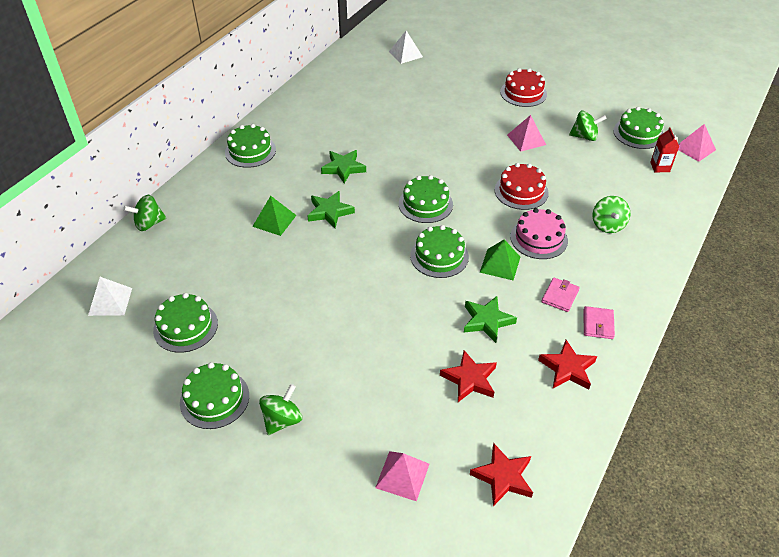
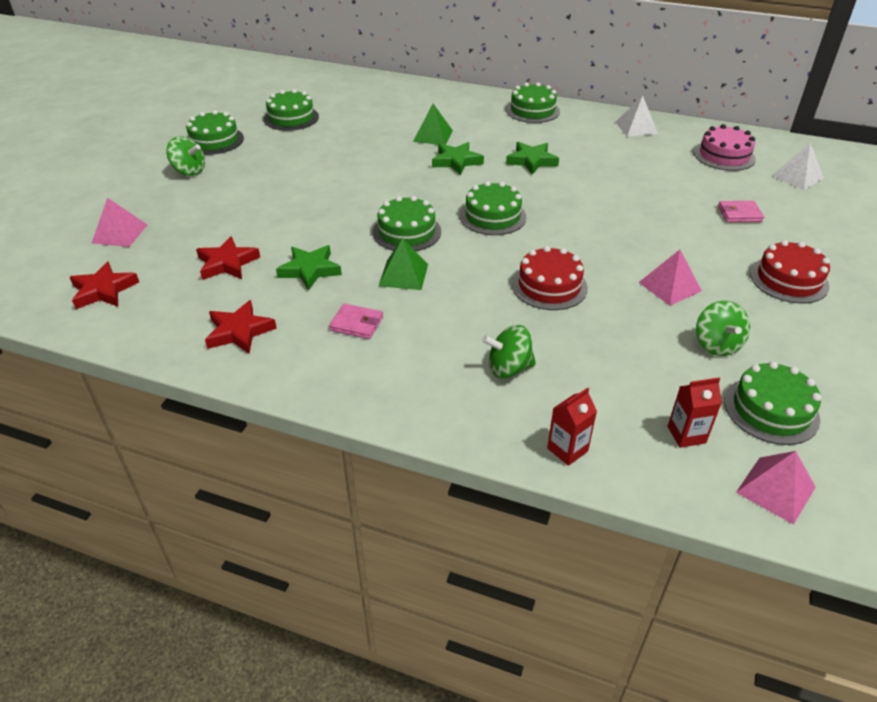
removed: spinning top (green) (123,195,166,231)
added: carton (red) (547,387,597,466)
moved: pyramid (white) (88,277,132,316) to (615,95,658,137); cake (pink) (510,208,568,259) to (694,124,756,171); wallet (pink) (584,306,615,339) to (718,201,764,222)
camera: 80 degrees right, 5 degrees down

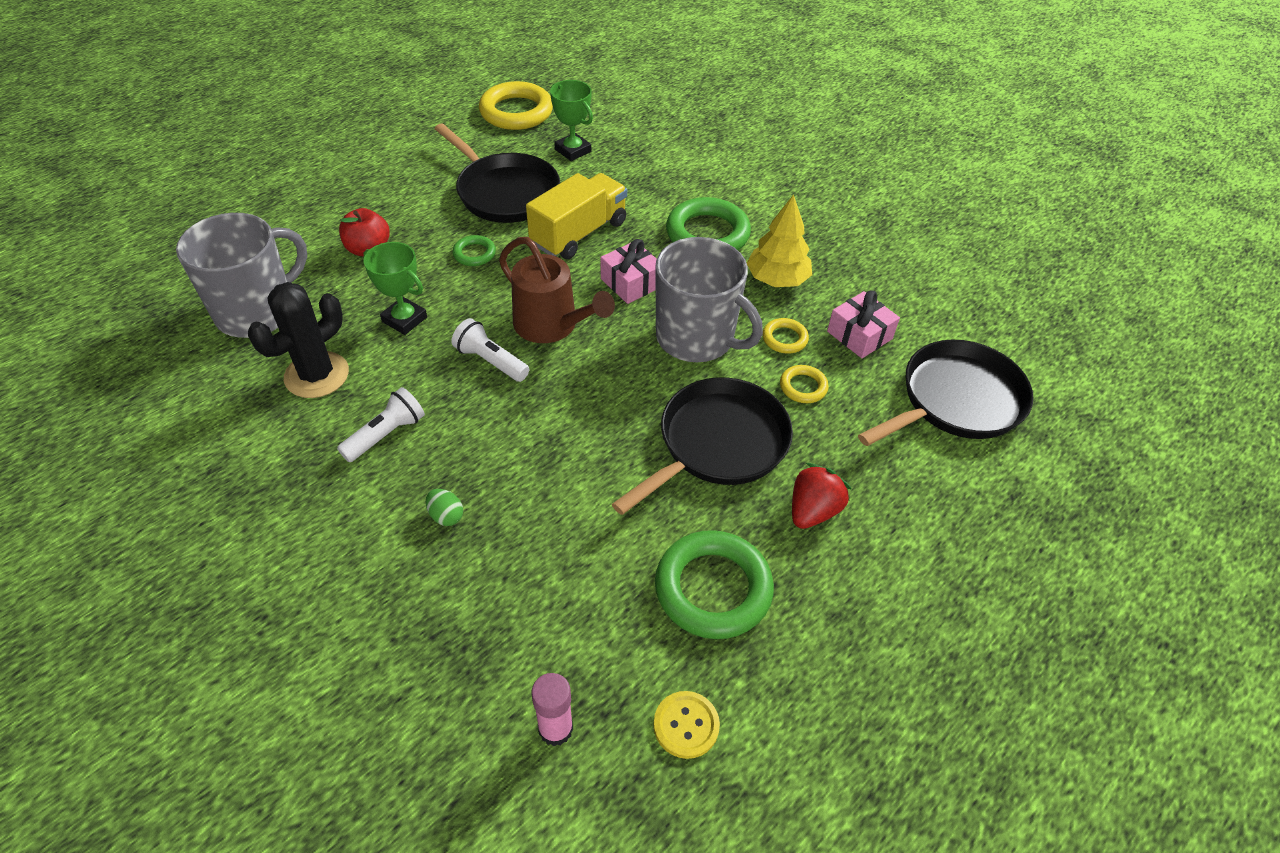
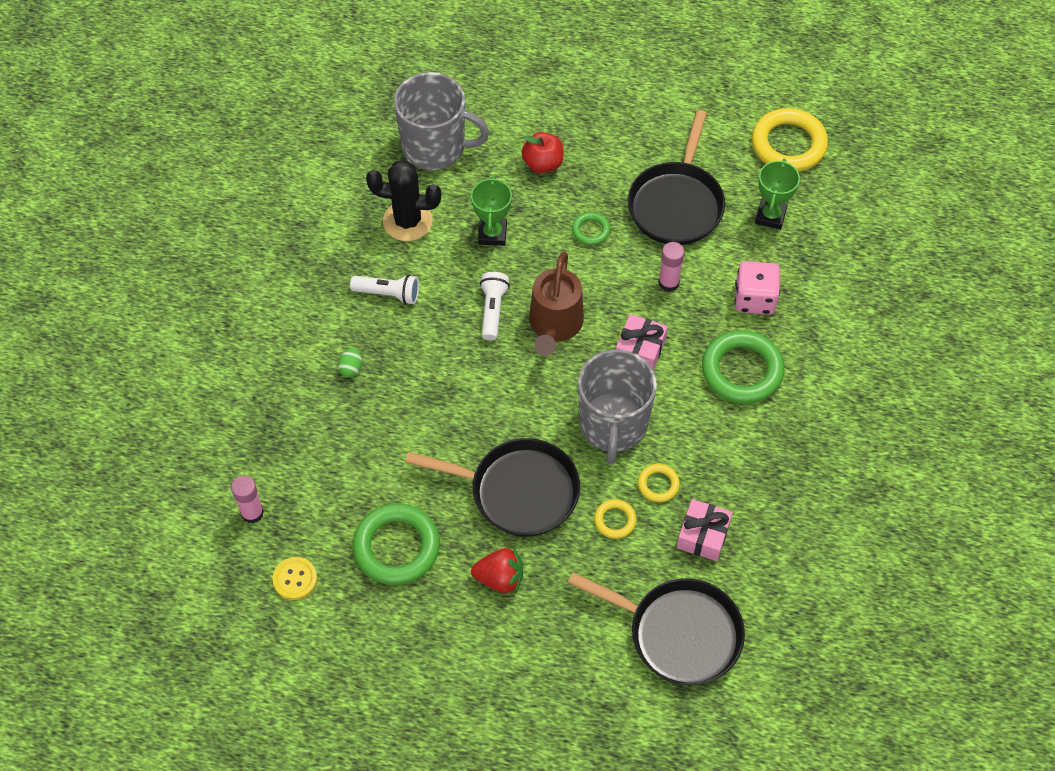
removed: tree (yellow) (747,194,812,287)
added: dice (pink) (734,261,780,315)
replaced: truck (yellow) (526,173,627,259) to glue stick (pink) (659,242,685,292)
camera: 60 degrees right, 10 degrees up

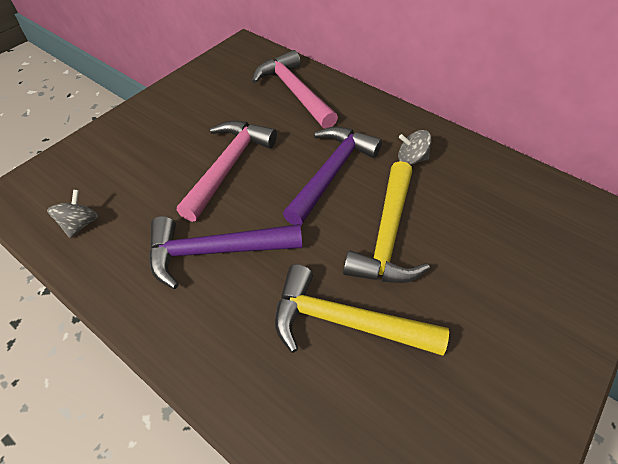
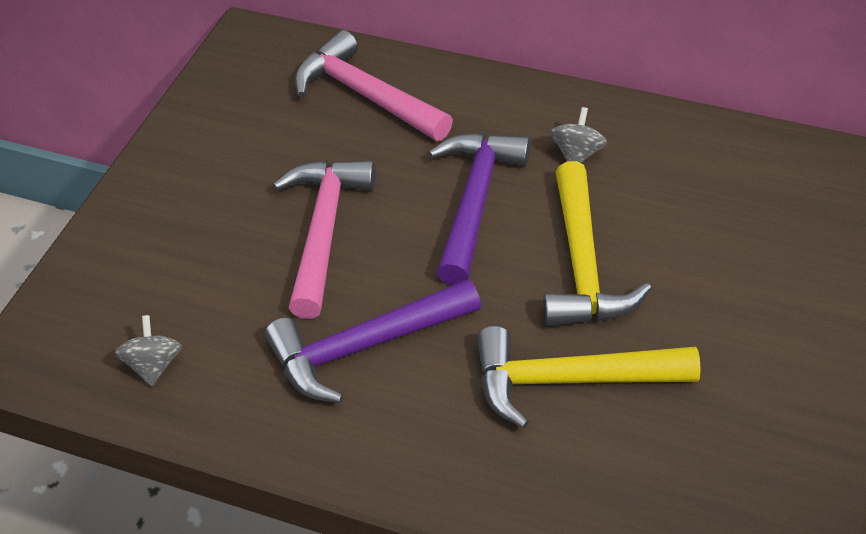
turned: spinning top (grey) (398,130,432,165) = (550,107,607,163) 120 degrees clockwise
camera: 15 degrees left, 5 degrees down

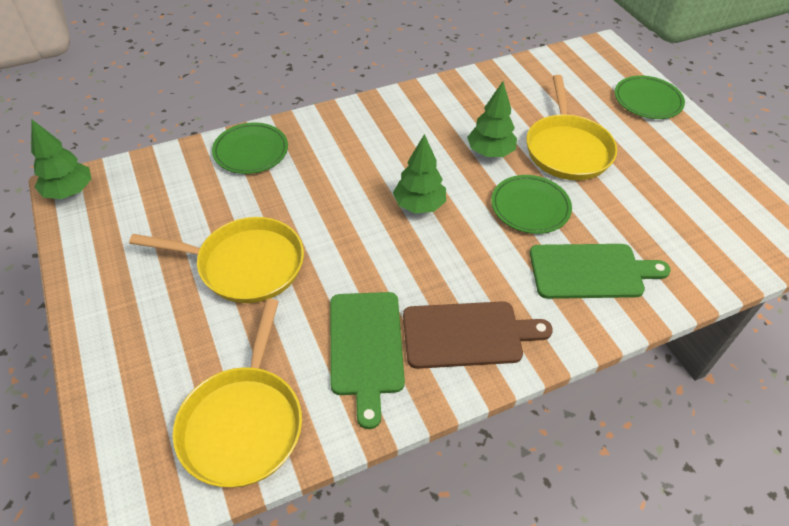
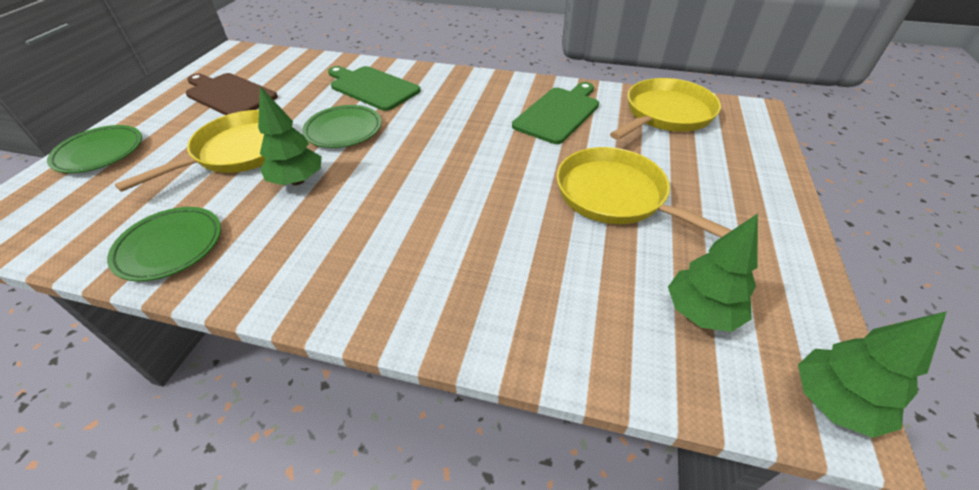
moved: plate (green) (212,122,288,174) to (107,207,221,281); cutting board (brown) (403,301,553,369) to (186,73,278,115); tree (green) (393,134,446,214) to (668,213,758,332)
camera: 140 degrees left, 5 degrees down

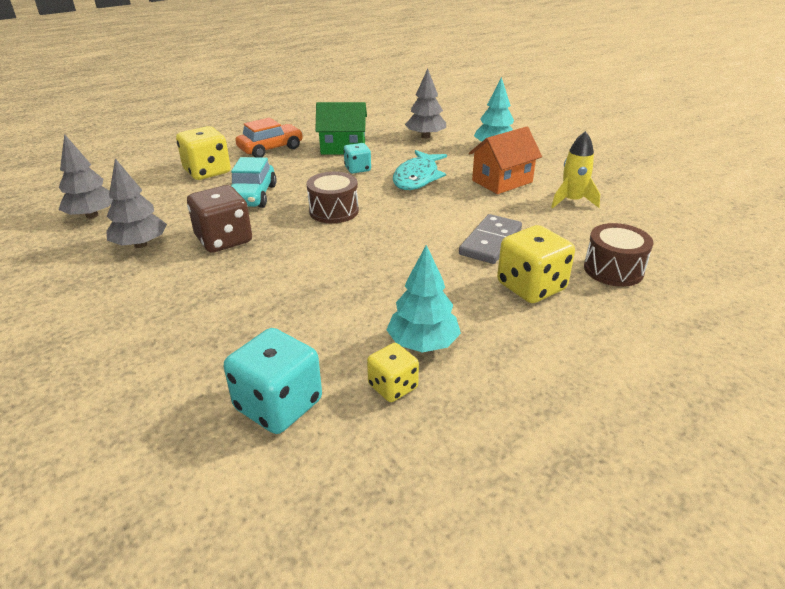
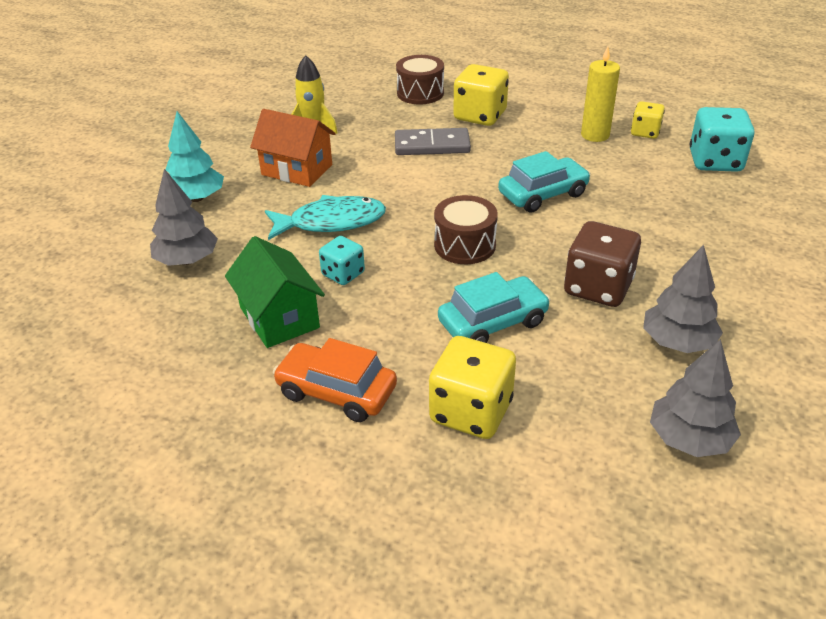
added: car (turquoise) (498,151,591,213)
replaced: tree (turquoise) (387,245,461,352) to candle (yellow) (581,46,620,142)
camera: 120 degrees left, 5 degrees up

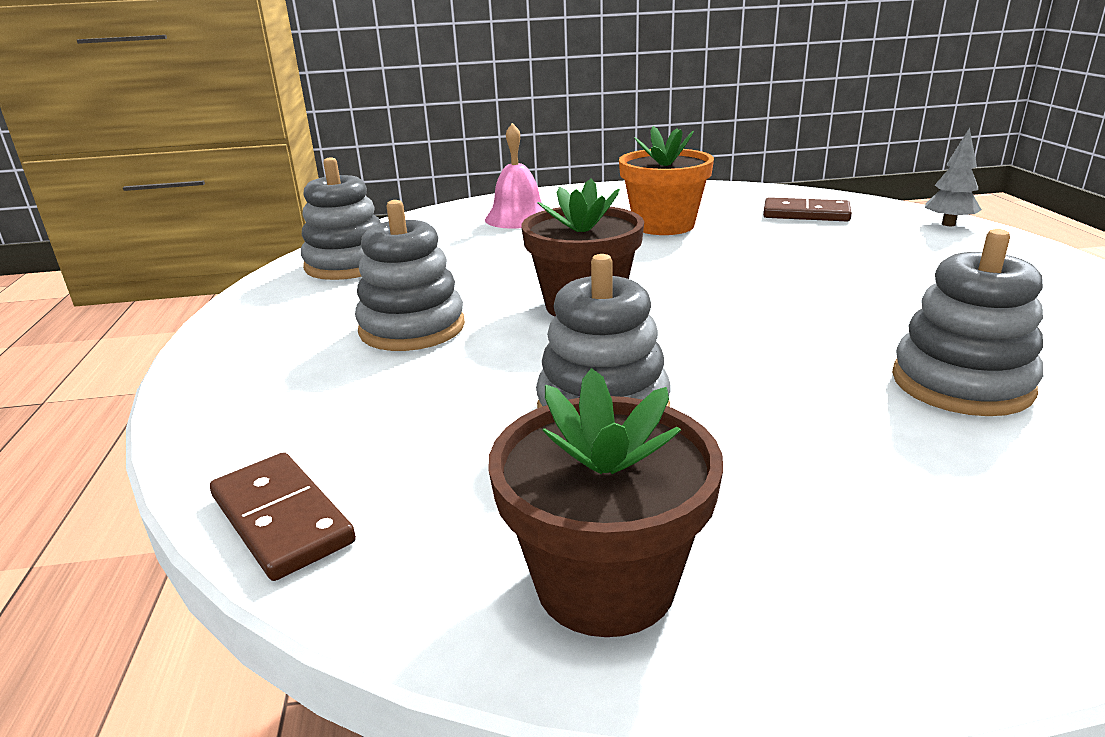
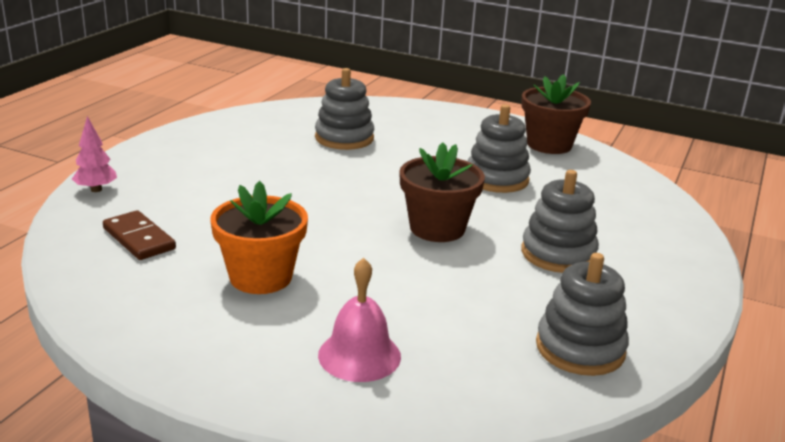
removed: domino (brown) (210,452,356,581)
recoloured: tree (grey) (925,128,982,226) to tree (pink) (72,116,117,192)
camera: 150 degrees left, 0 degrees up

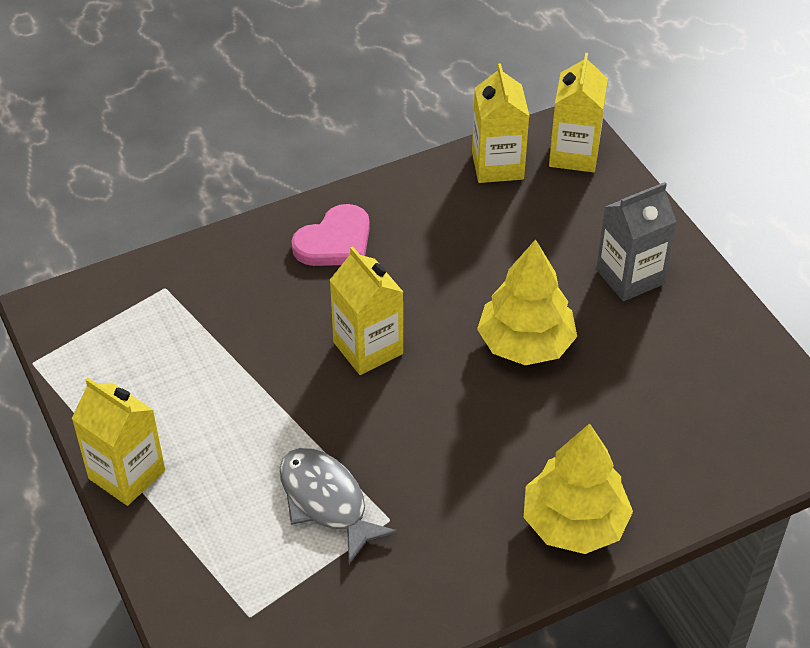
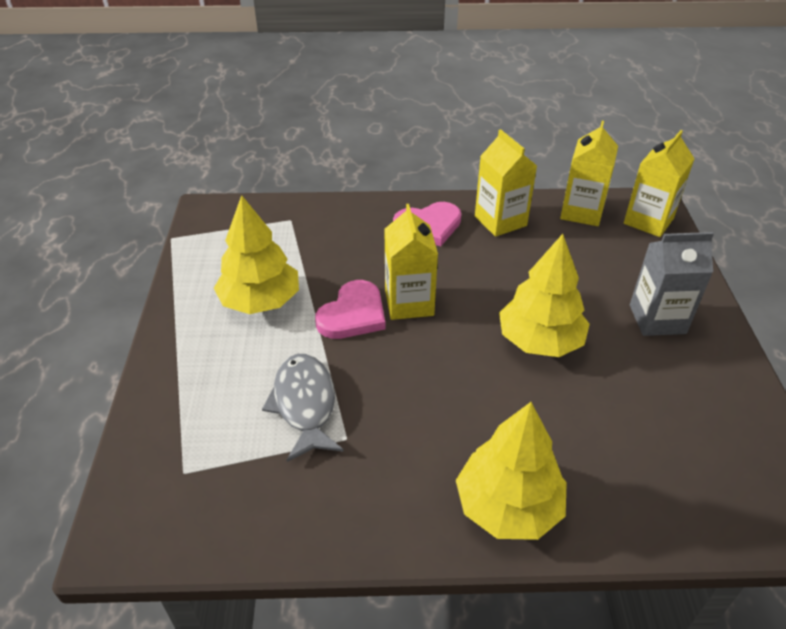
added: tree (yellow) (214,195,299,314); heart (pink) (315,280,385,339)
moved: carton (yellow) (71,378,165,506) to (475,129,537,237)
camera: 25 degrees right, 5 degrees down

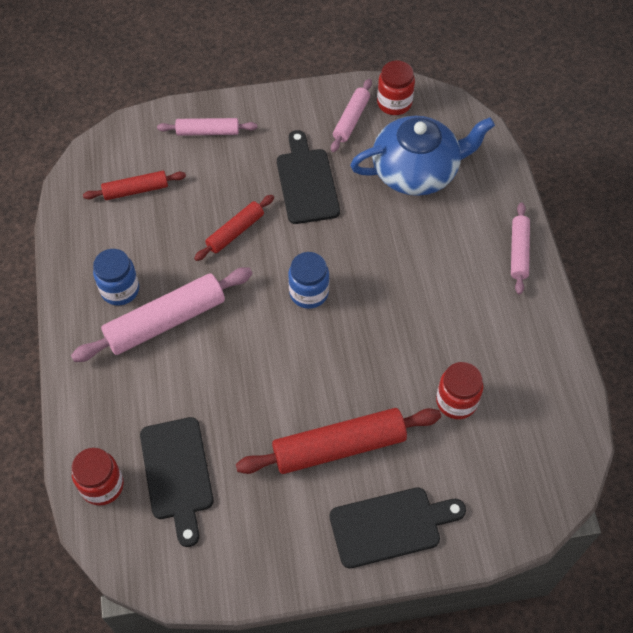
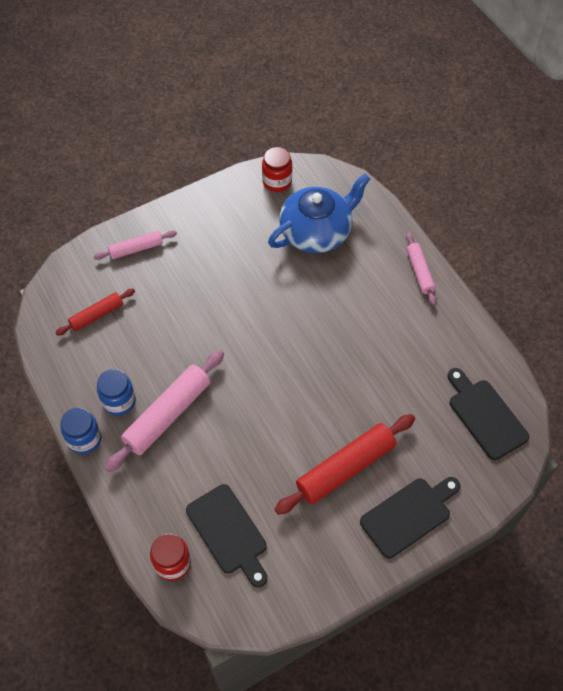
removed: rolling pin (red) (194,195,274,261); rolling pin (pink) (331,79,372,152); jar (red) (436,362,483,419)
moved: jar (blue) (288,252,329,309) to (61,407,101,454); cutting board (black) (277,130,340,224) to (447,368,529,460)
camera: 20 degrees left, 0 degrees up

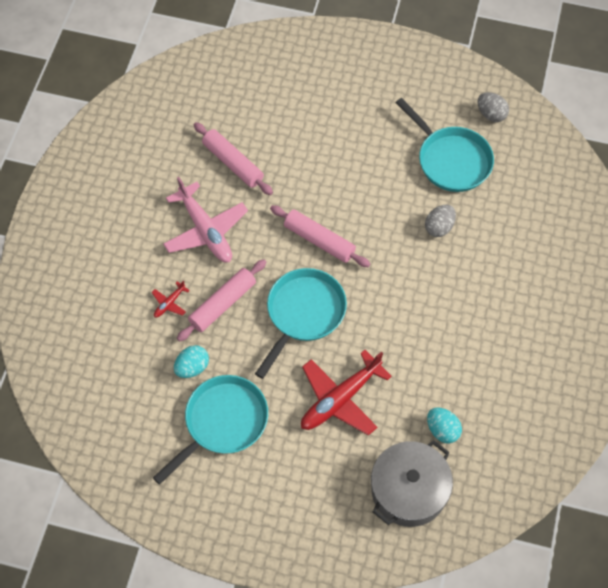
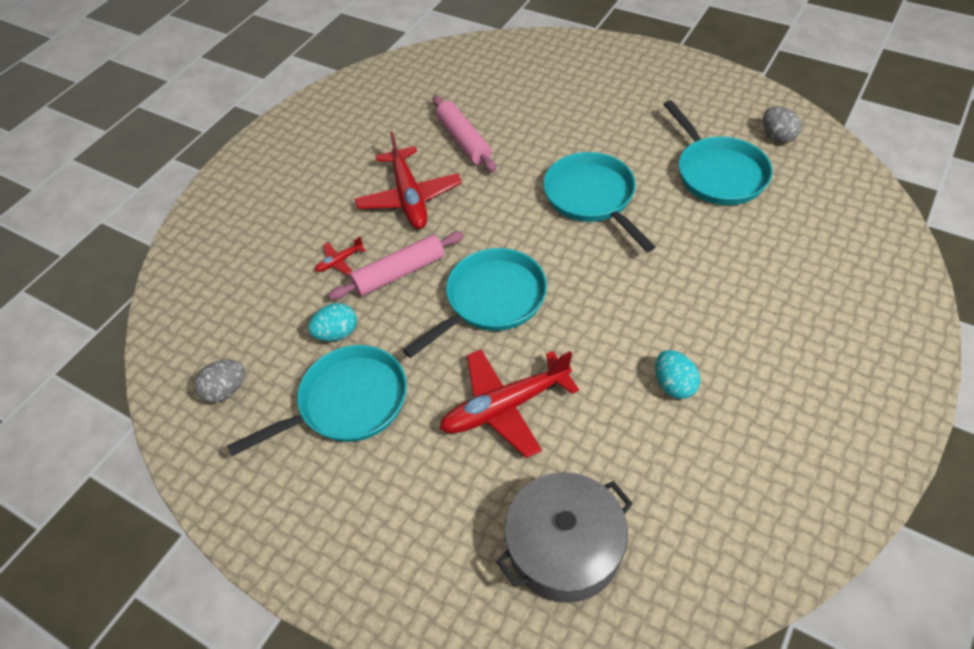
removed: rolling pin (pink) (270,205,370,267)
added: pan (turquoise) (543,152,656,252)
moved: egg (grey) (425,205,456,237) to (194,360,245,403); egg (turquoise) (427,407,462,443) to (655,350,700,399)
recoloured: plane (pink) (163,177,248,263) to plane (red) (355,131,462,229)
camera: 20 degrees right, 10 degrees down

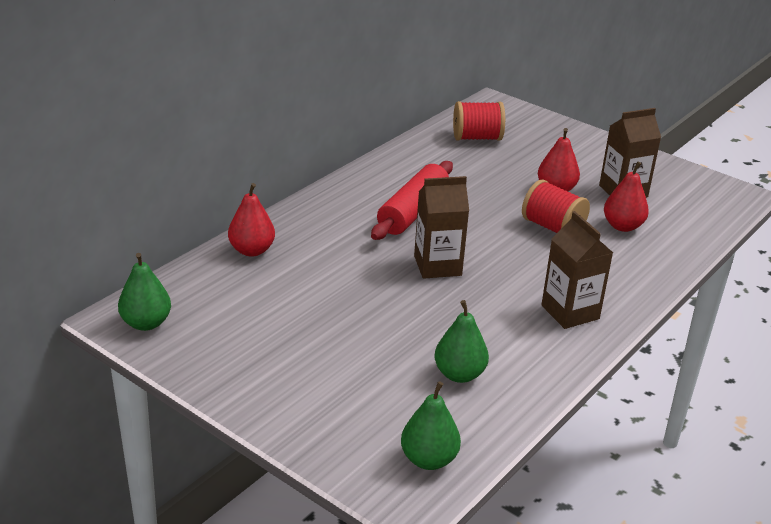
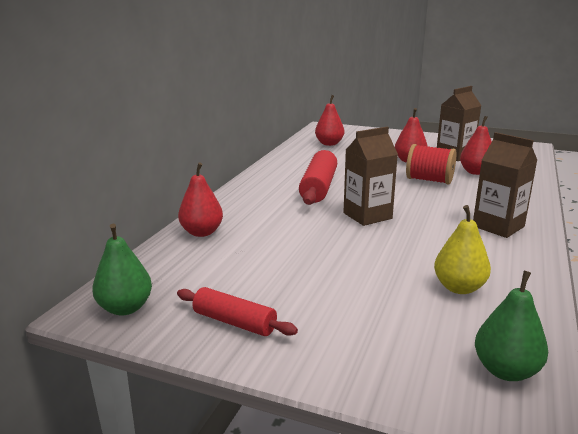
added: rolling pin (red) (177,287,298,336)
replaced: spool (red) (453,101,505,141) to pear (red) (315,95,344,146)
recoloured: pear (green) (435,300,489,383) to pear (yellow) (434,205,491,294)
camera: 15 degrees left, 10 degrees down

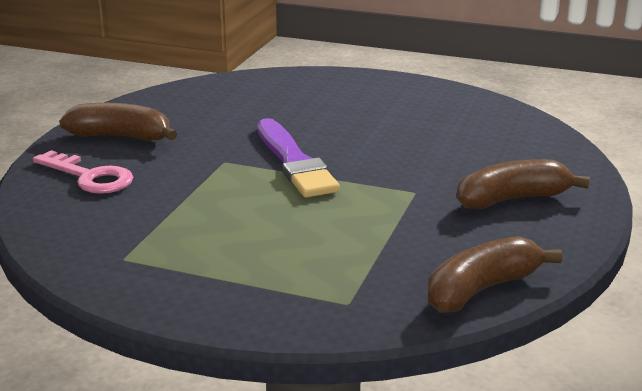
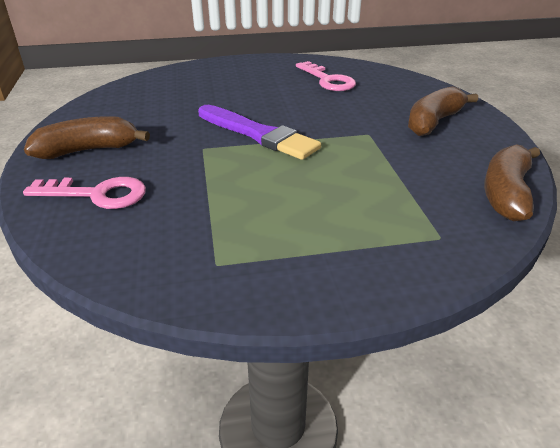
added: key (pink) (296,61,356,91)
camera: 30 degrees left, 10 degrees up

